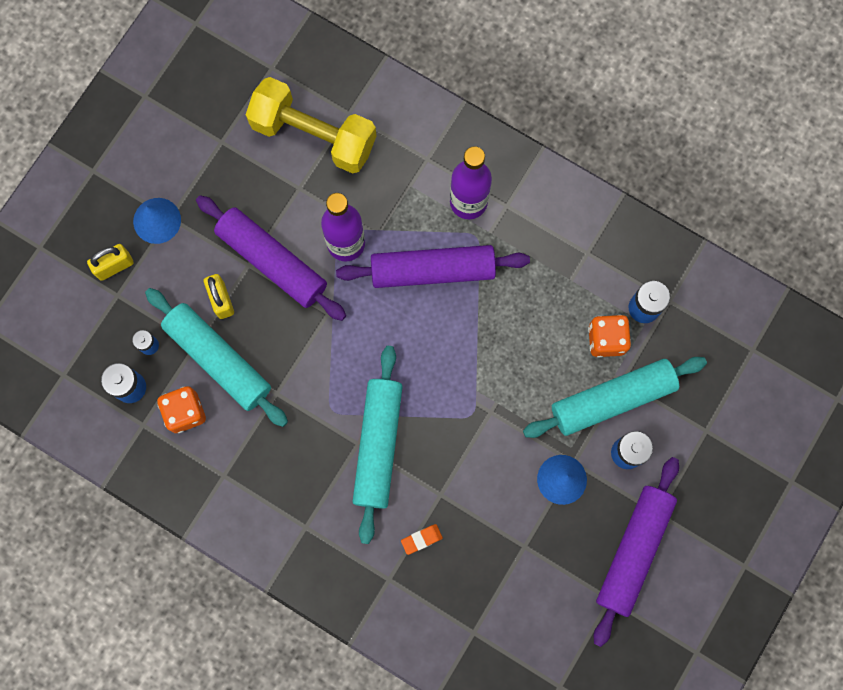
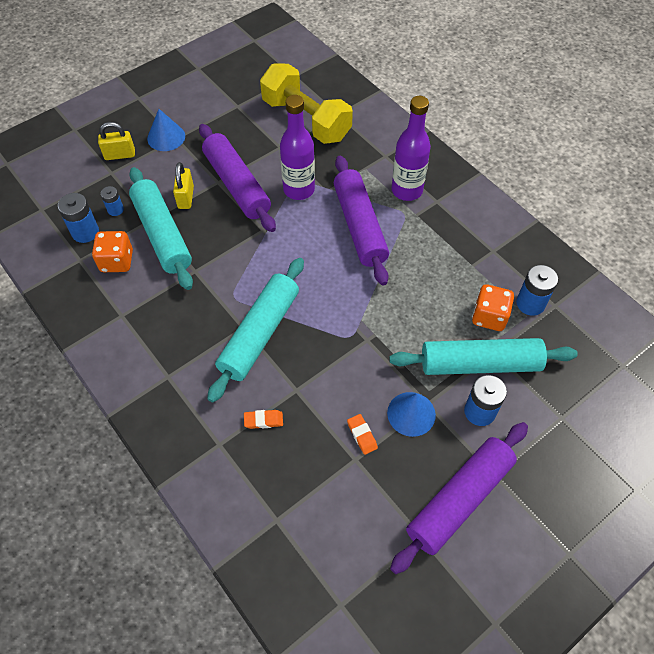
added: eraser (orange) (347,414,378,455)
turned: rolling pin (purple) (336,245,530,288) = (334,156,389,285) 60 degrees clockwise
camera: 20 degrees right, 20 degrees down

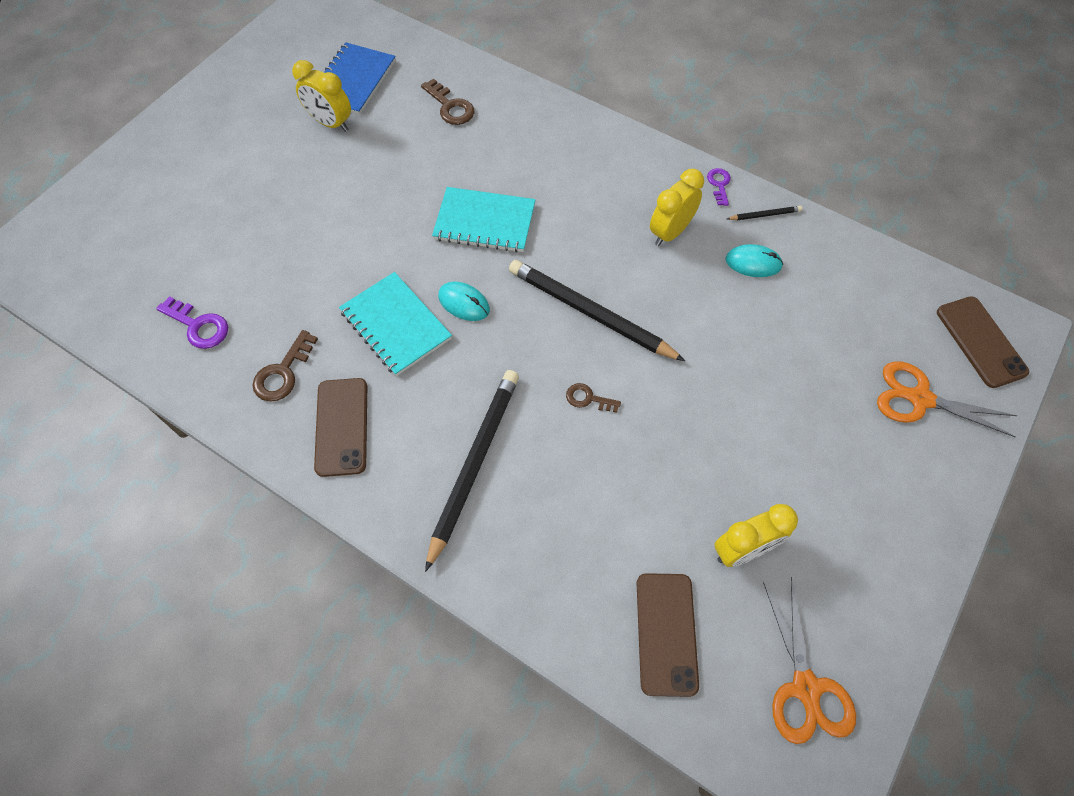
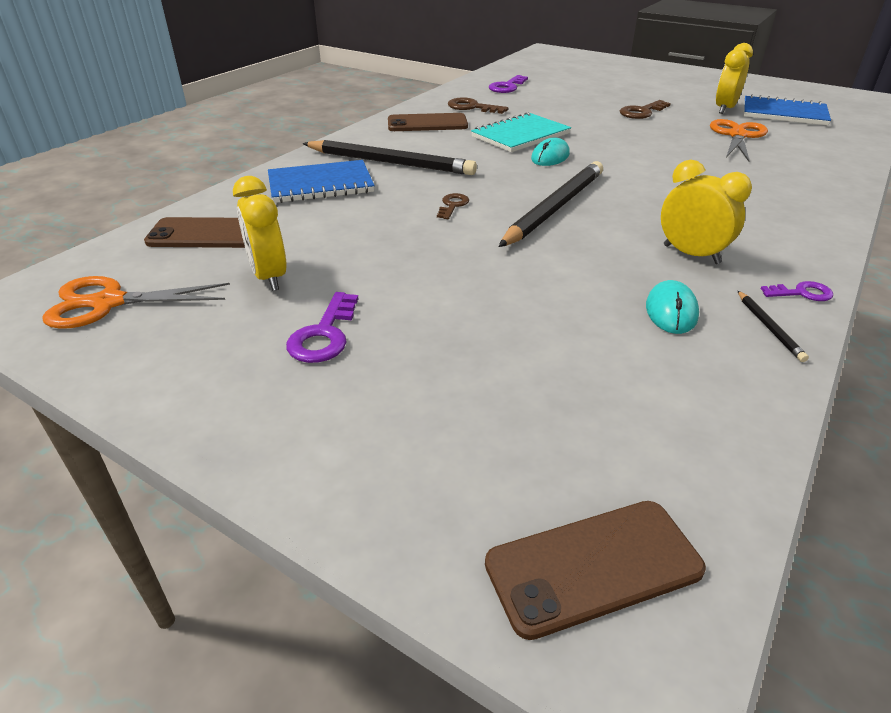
removed: notebook (turquoise) (432,187,536,253)
added: notebook (blue) (268,160,375,203); key (purple) (286,292,358,363)
moved: key (brown) (421,78,474,125) to (620,100,671,119); scissors (orange) (877,361,1017,438) to (710,119,768,162)
camera: 90 degrees right, 25 degrees down

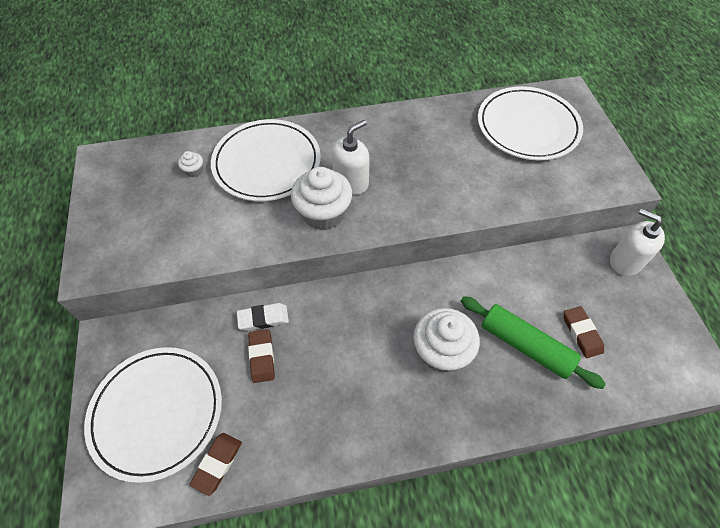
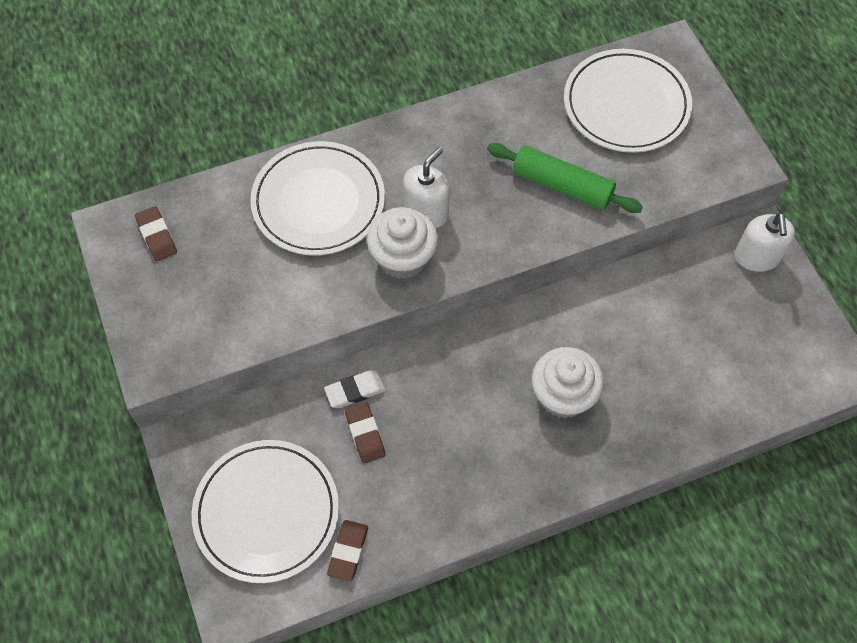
removed: cupcake (white) (178,151,203,178)
moved: eraser (brown) (564,306,604,358) to (135,206,177,262); rolling pin (green) (461,296,606,389) to (487,143,643,213)
turned: soap dispenser (white) (610,209,665,276) = (735,213,795,272) 120 degrees counterclockwise
camera: 10 degrees left, 5 degrees up

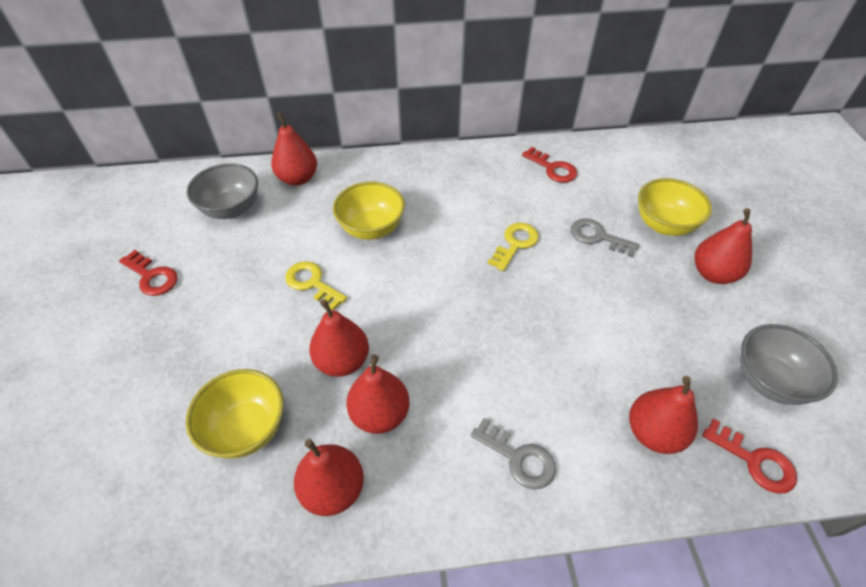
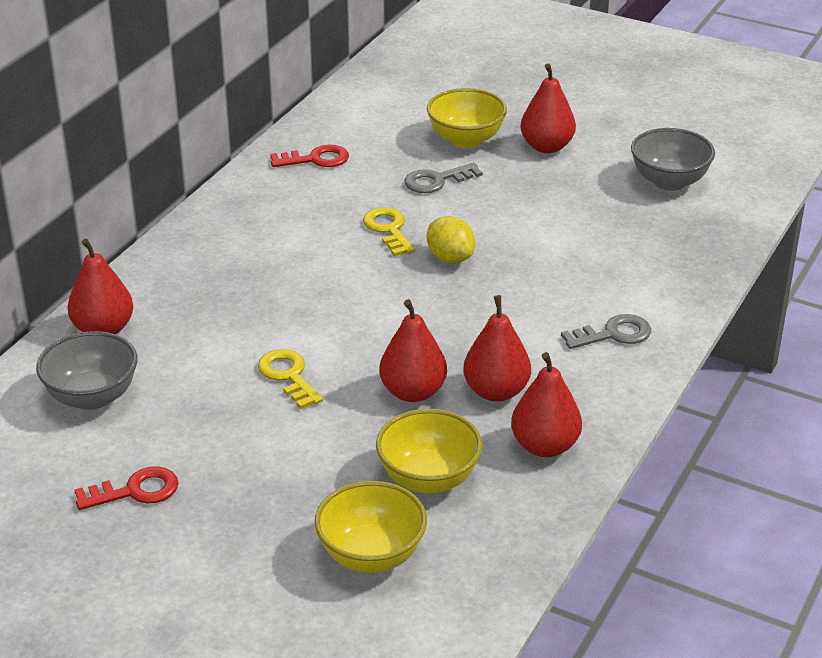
removed: pear (red) (629,376,698,454); key (red) (702,418,797,494)
added: lemon (yellow) (427,216,475,263)
moved: bowl (yellow) (333,182,405,240) to (315,481,427,573)
turned: key (yellow) (285,261,347,310) = (258,349,323,409) 75 degrees clockwise
camera: 55 degrees left, 15 degrees down

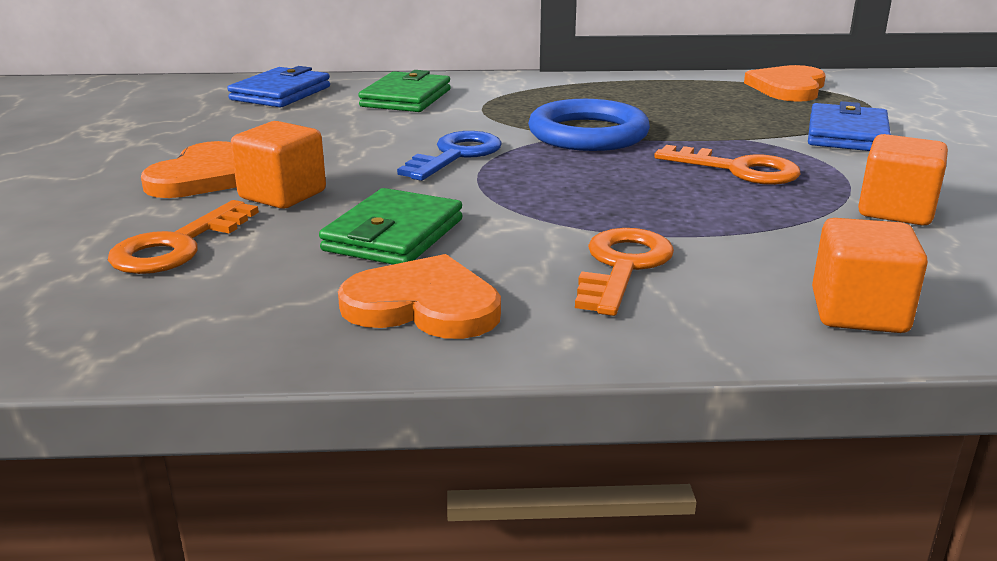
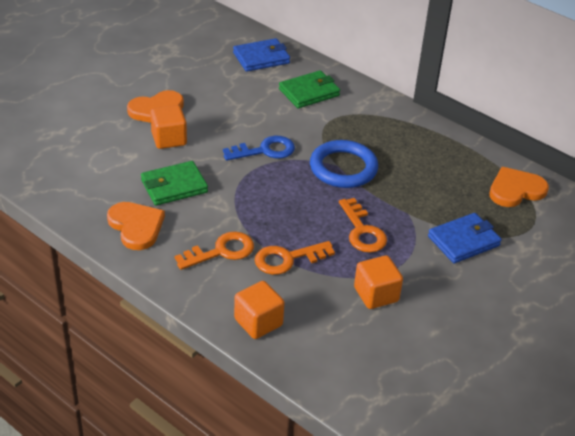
moved: key (orange) (108,200,259,274) to (255,241,335,275)
camera: 40 degrees right, 15 degrees up

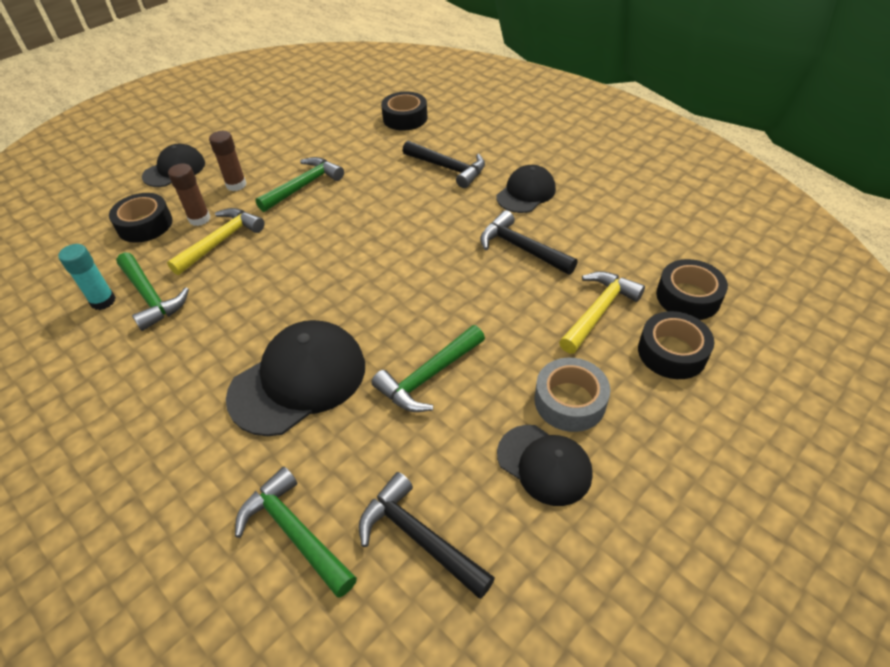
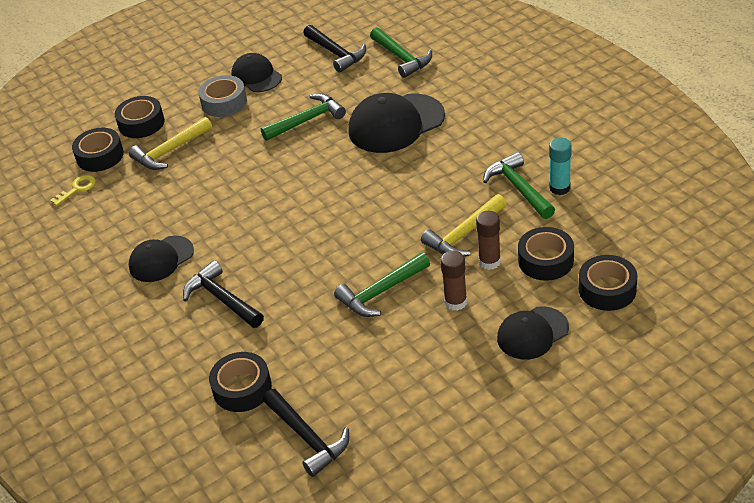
added: key (yellow) (50,175,96,206); tape (black) (579,255,638,311)
moved: hammer (black) (480,210,578,275) to (263,389,349,477)
camera: 165 degrees left, 5 degrees down

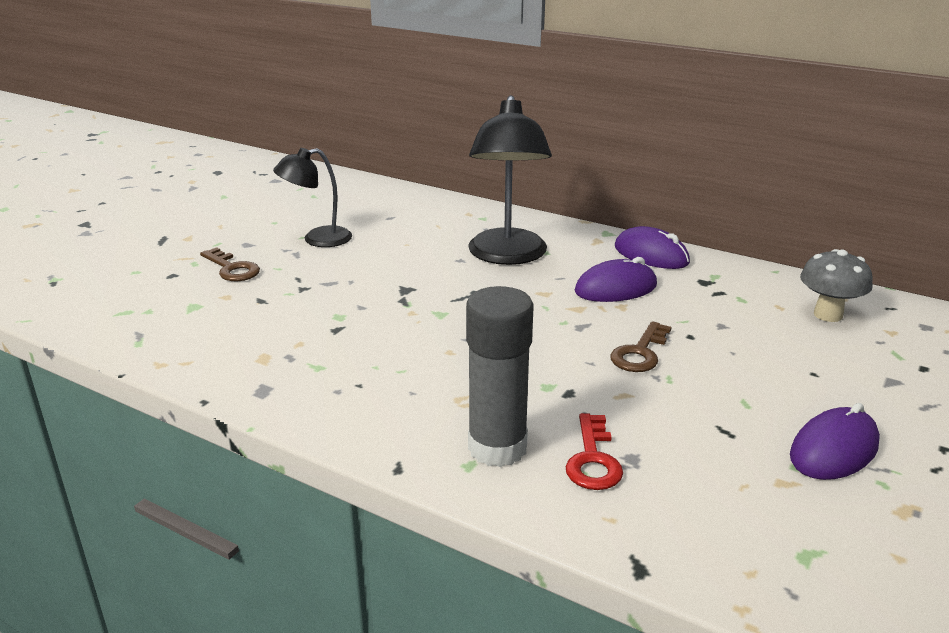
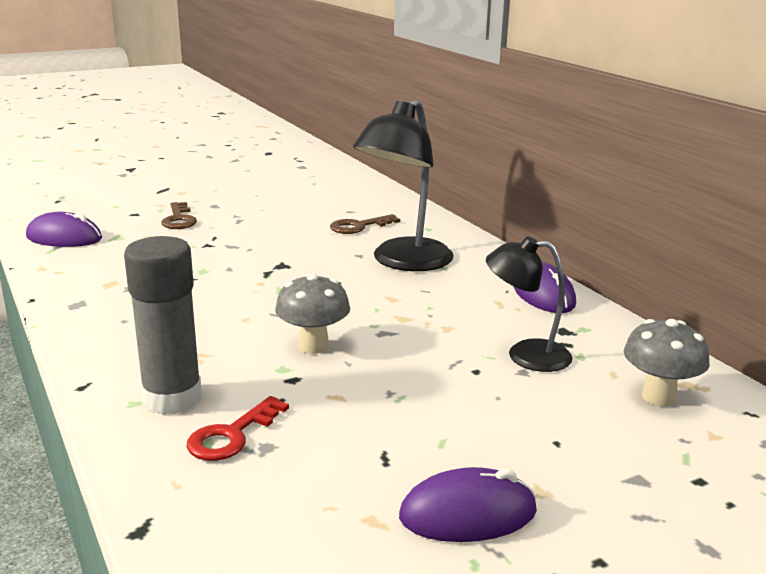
added: mushroom (grey) (275,273,350,354)
moved: mouse (purple) (575,257,657,302) to (26,212,102,247); key (brown) (610,321,671,372) to (330,214,400,234); lamp (black) (273,148,352,247) to (486,236,572,372)
camera: 30 degrees right, 5 degrees down

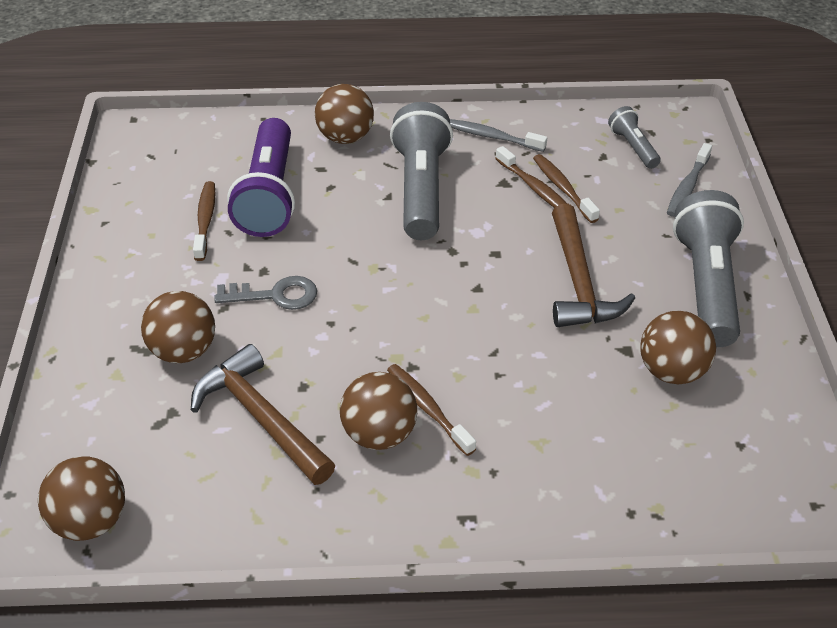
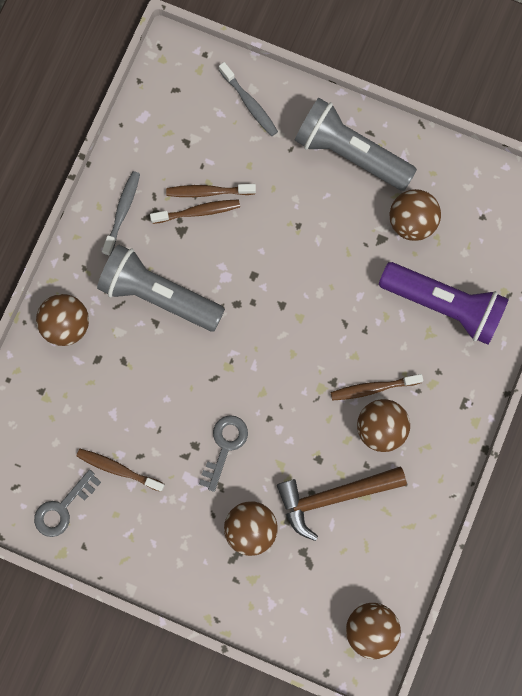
removed: hammer (brown) (552,204,635,327); flashlight (grey) (608,106,661,169)
added: key (grey) (34,470,101,537)
moved: flashlight (purple) (227,118,295,237) to (379,262,509,345)
turned: toothbrush (grey) (450,119,547,152) = (102,171,140,256) 150 degrees clockwise
camera: 65 degrees left, 35 degrees up

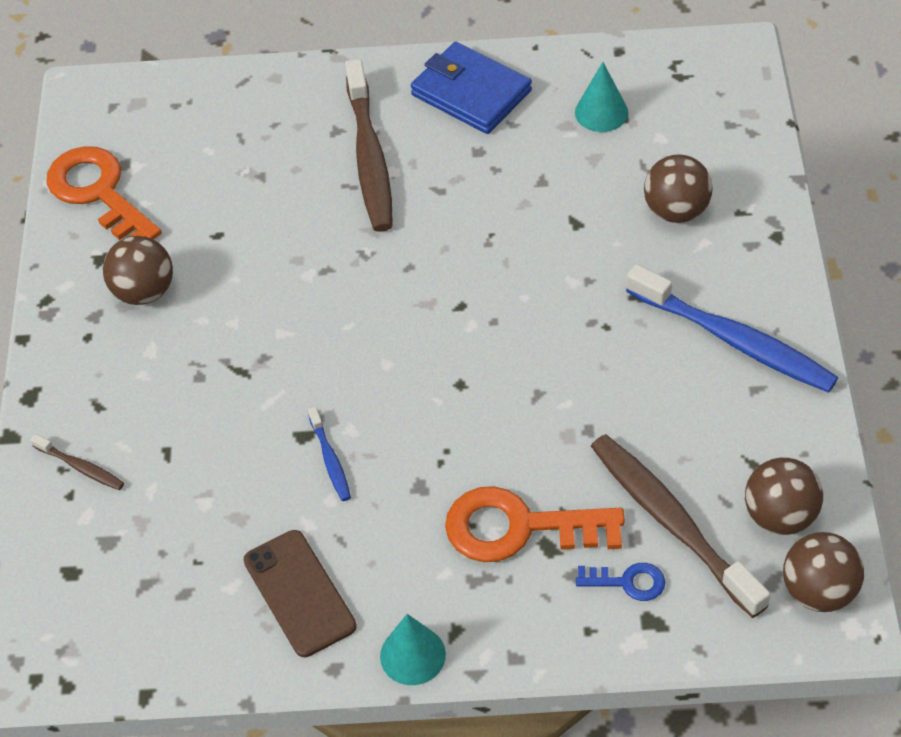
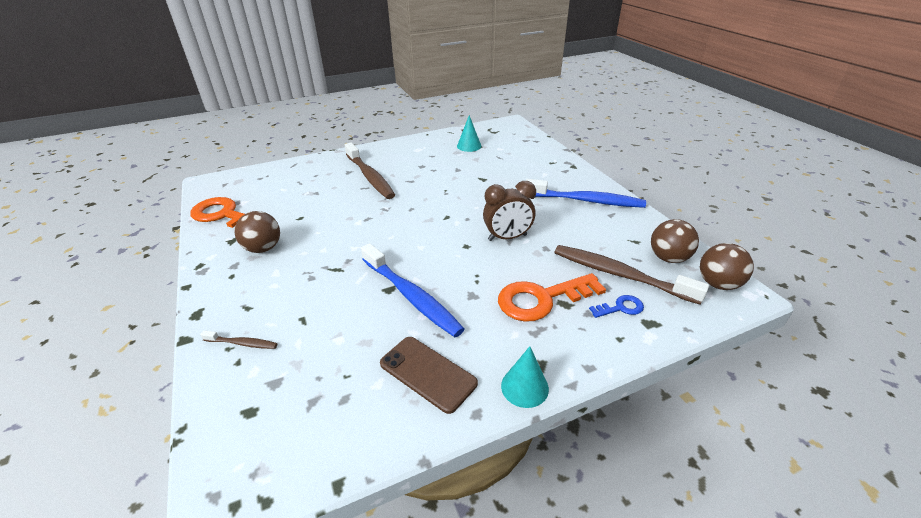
removed: wallet (blue) (411,42,532,134); ball (brown) (644,154,712,223)
added: clock (brown) (483,181,536,241)
resized: toothbrush (blue) (308,407,351,501) = (361,243,465,337) x2.19
camera: 25 degrees left, 15 degrees down

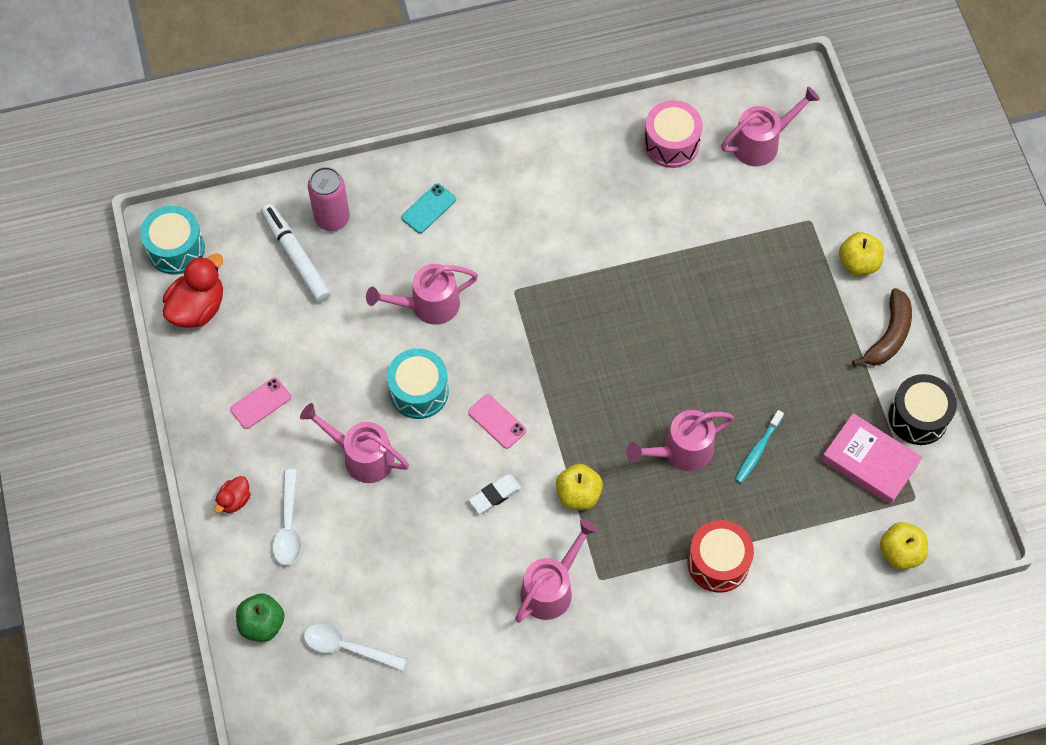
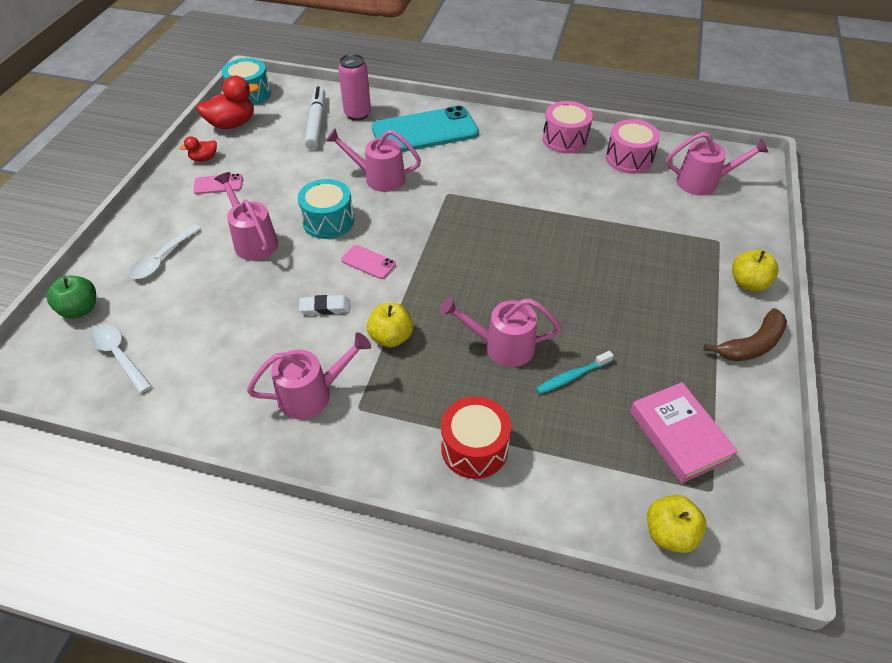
removed: drum (black) (888,374,957,445)
added: drum (pink) (543,101,593,154)
moved: duck (red) (214,476,251,513) to (179,136,217,162)
turned: phone (pink) (468,394,526,449) = (341,245,396,279) 45 degrees counterclockwise
resized: phone (turquoise) (401,183,456,233) = (372,105,479,152) x2.32
camera: 30 degrees right, 15 degrees down

